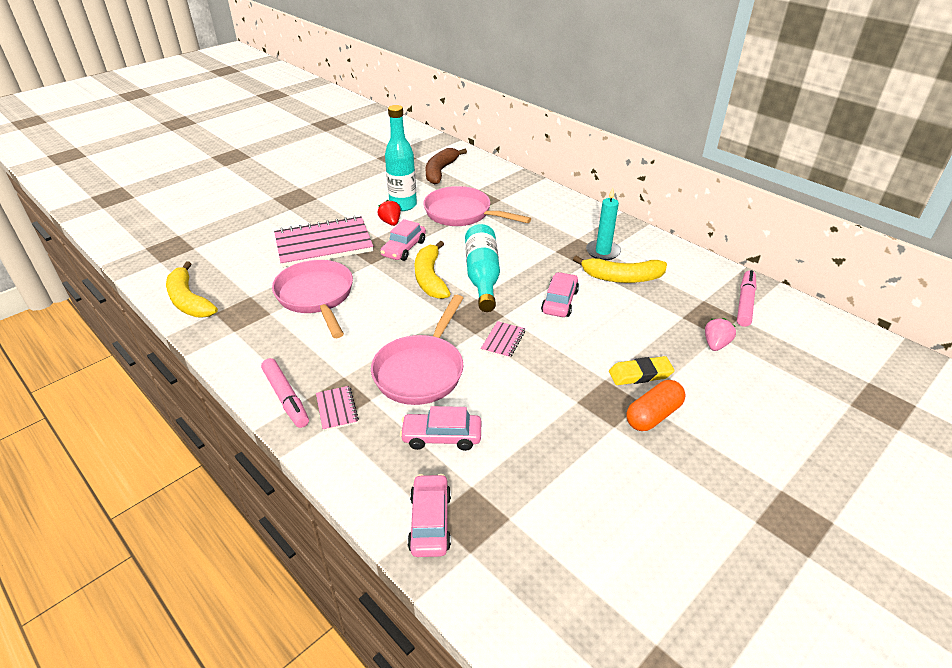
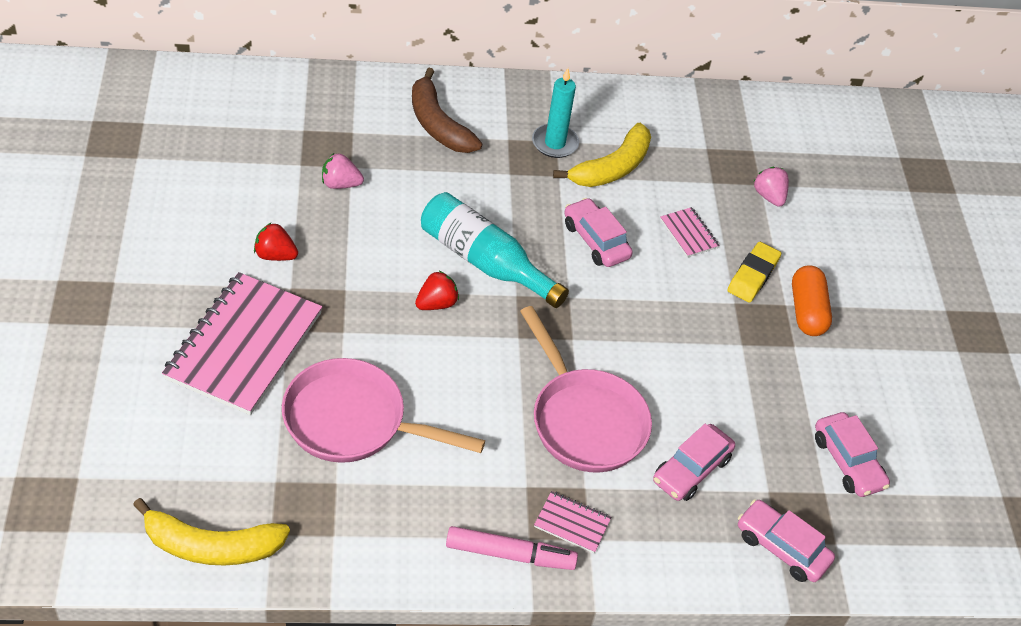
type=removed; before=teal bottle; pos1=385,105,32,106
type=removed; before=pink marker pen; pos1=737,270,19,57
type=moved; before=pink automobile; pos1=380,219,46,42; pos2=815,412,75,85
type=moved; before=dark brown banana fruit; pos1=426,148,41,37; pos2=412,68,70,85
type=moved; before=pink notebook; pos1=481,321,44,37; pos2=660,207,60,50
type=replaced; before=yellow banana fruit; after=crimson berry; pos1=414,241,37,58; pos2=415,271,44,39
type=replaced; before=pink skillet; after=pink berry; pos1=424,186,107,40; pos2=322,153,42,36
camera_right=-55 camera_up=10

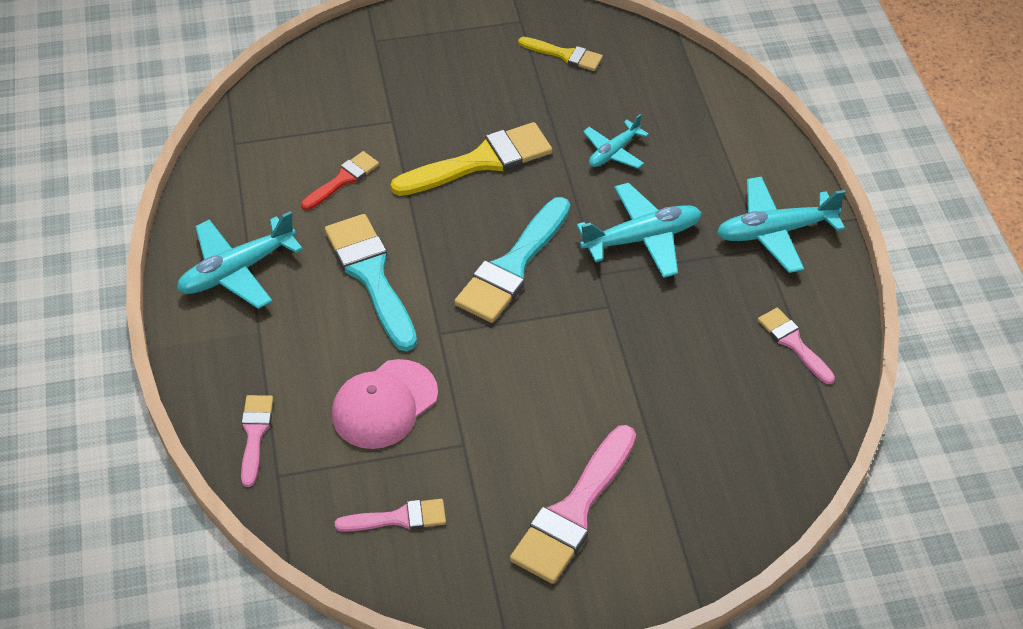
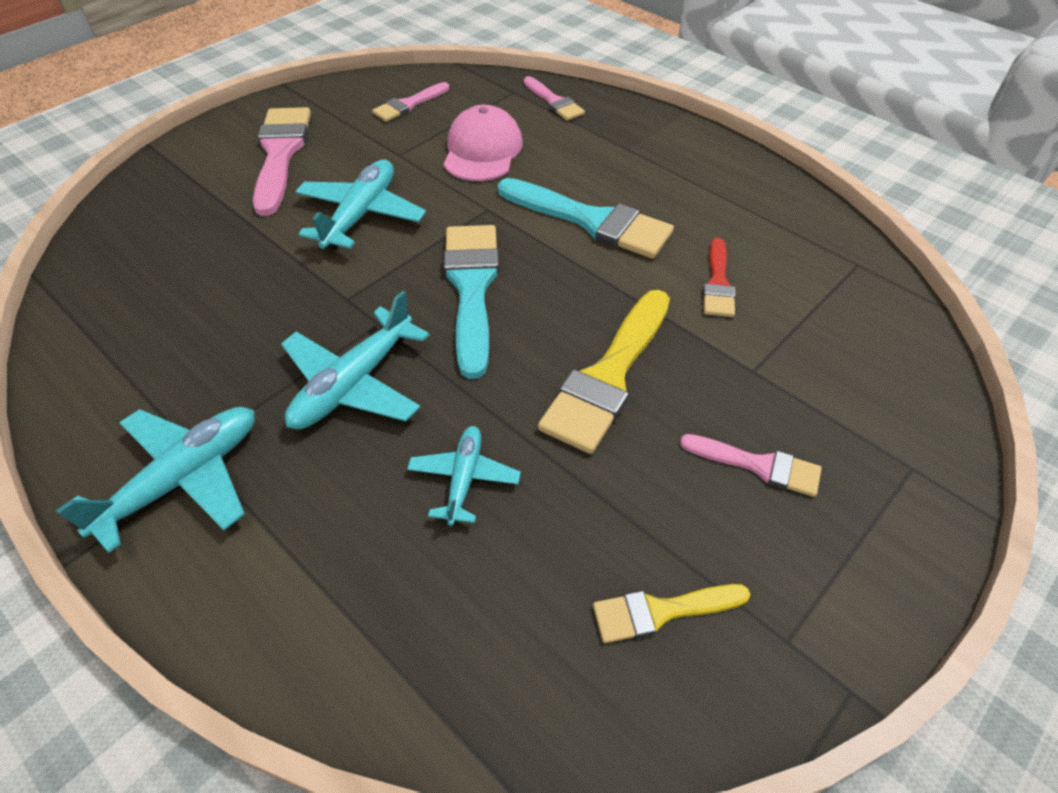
type=moved; before=teal toy plane; pos1=177,211,126,98; pos2=295,160,131,89
type=moved; before=pink paint brush; pos1=758,308,77,76; pos2=680,434,142,63
camera_right=145 camera_up=0

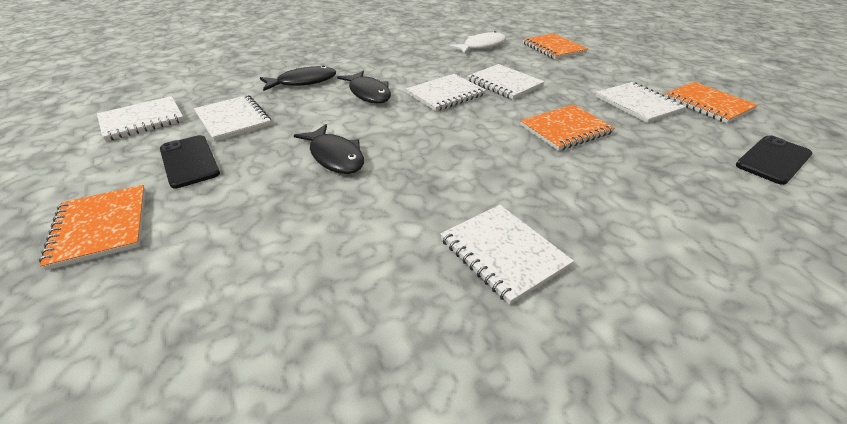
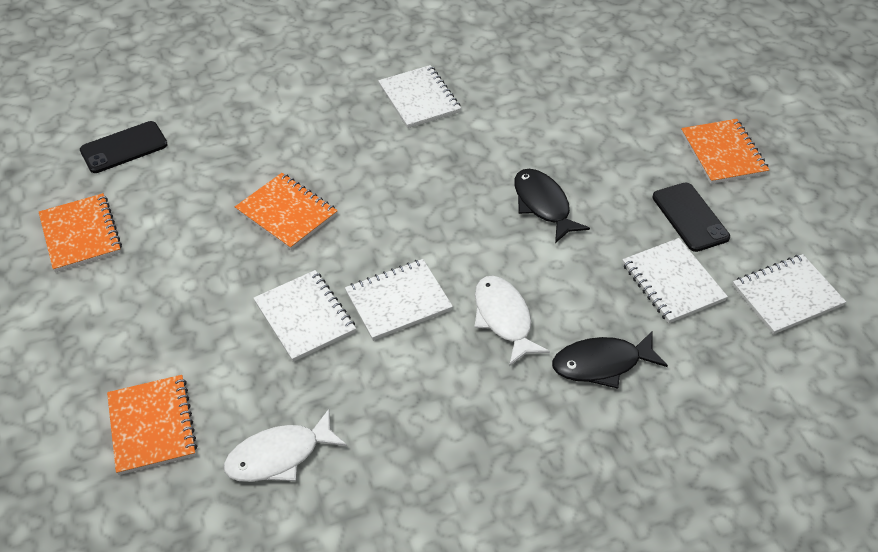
type=removed; before=snow-white notebook; pos1=596,82,90,41
type=recoloured; before=ebony toy fish; after=snow-white toy fish; pos1=337,71,54,32; pos2=474,276,76,90
type=turned; before=bright orange notebook; pos1=520,105,95,46; pos2=235,173,102,77; turn=60
camera_right=-170 camera_up=10

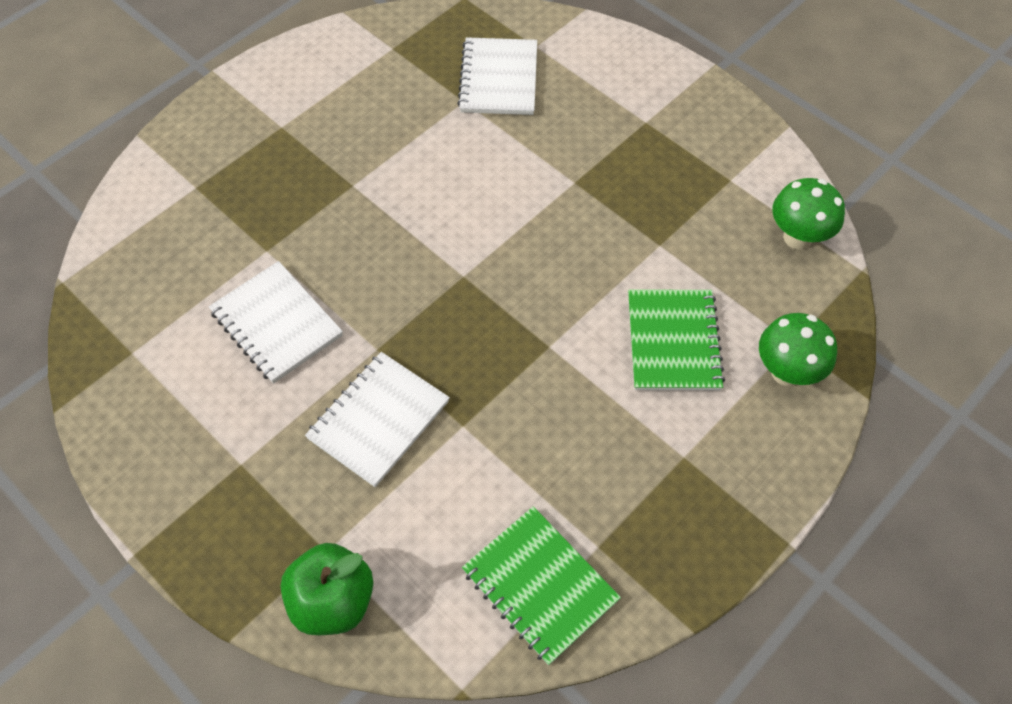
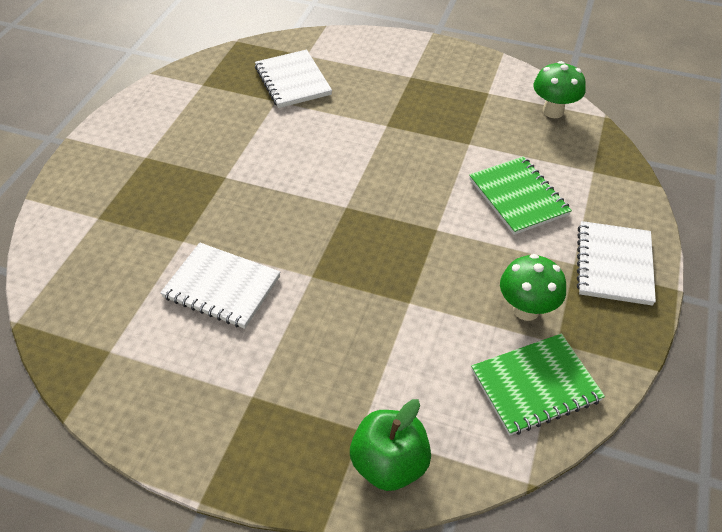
type=moved; before=snow-white notebook; pos1=305,352,145,135; pos2=577,221,79,85
type=moved; before=green mushroom; pos1=759,313,78,73; pos2=500,254,66,67
type=turned; before=green notebook; pos1=462,506,159,159; pos2=471,334,134,102; turn=-45
camera_right=-25 camera_up=-10

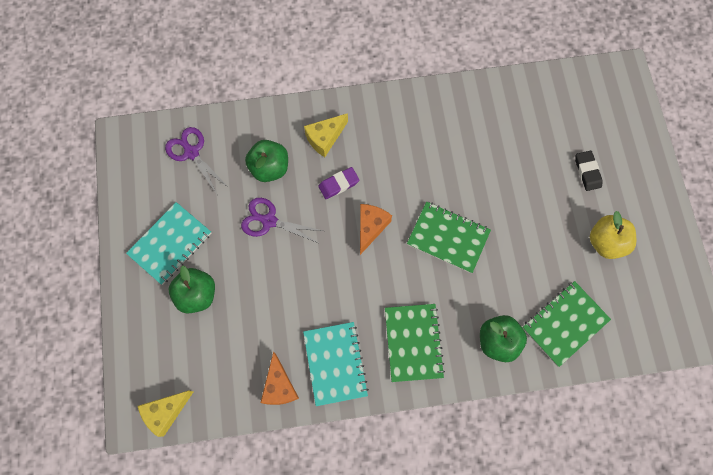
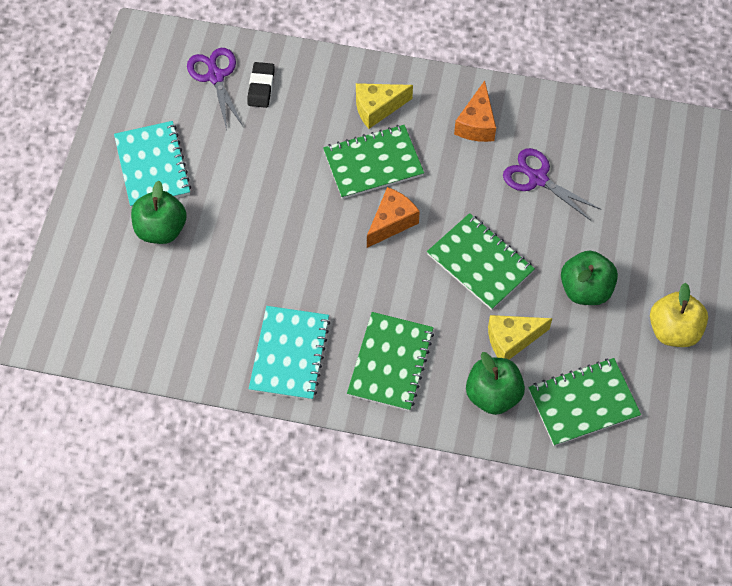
type=moved; before=yellow cheese wedge; pos1=138,391,55,46; pos2=488,315,64,44
type=moved; before=royal purple scissors; pos1=241,198,82,46; pos2=503,148,98,73
type=moved; before=green toy apple; pos1=245,140,43,42; pos2=561,251,57,54
type=moved; before=bright orange cheese wedge; pos1=261,351,38,54; pos2=454,81,42,61
type=moved; before=ebony pencil eraser; pos1=575,151,28,40; pos2=247,62,28,46
type=replaced; before=royal purple pencil eraser; after=green notebook; pos1=318,167,41,32; pos2=323,125,101,74
type=turned; before=teal notebook; pos1=126,202,85,83; pos2=114,121,77,87; turn=-75
camera_right=20 camera_up=-10

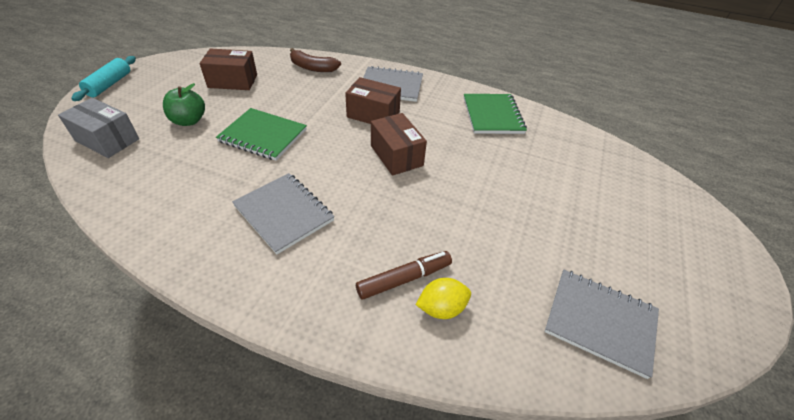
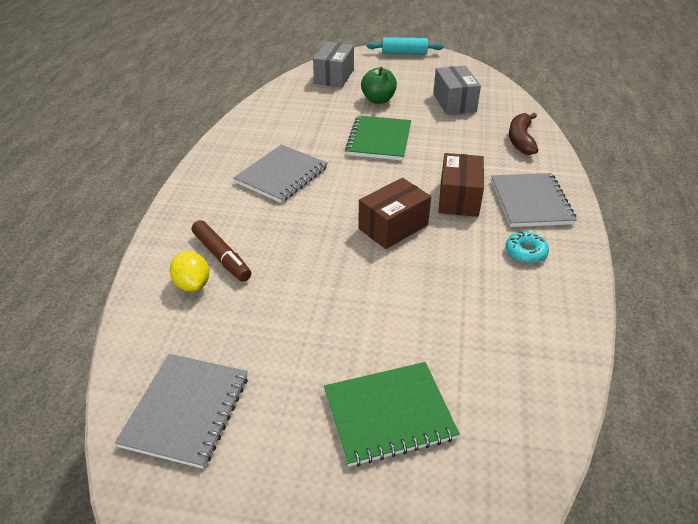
type=added; after=teal doughnut; pos2=506,231,43,32
type=moved; before=green notebook; pos1=464,94,63,40; pos2=324,362,136,105
type=recoloured; before=dark brown box; after=ash-grey box; pos1=200,48,57,42; pos2=433,66,48,49
camera_right=80 camera_up=-5

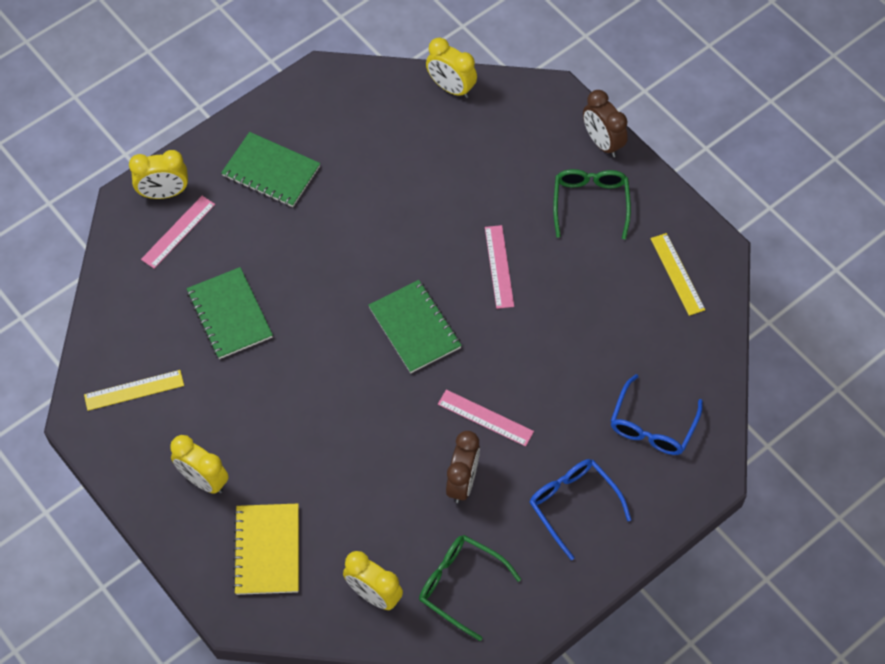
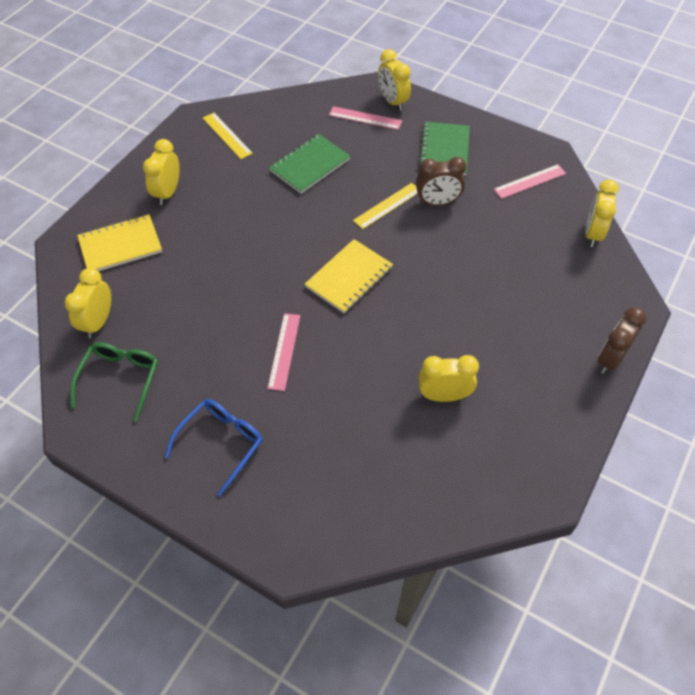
type=removed; before=green spectacles; pos1=553,169,78,70
type=removed; before=royal blue spectacles; pos1=610,374,93,81
type=added; after=yellow alarm clock; pos2=419,355,60,47
type=moved; before=dark brown alarm clock; pos1=446,431,34,72; pos2=416,157,50,49
type=moved; before=pink straightedge; pos1=485,225,29,84; pos2=494,164,72,35
type=moved; before=yellow straightedge; pos1=651,233,54,83; pos2=353,183,65,46
type=recoloured; before=green notebook; after=yellow notebook; pos1=368,280,94,93; pos2=305,239,88,74
camera_right=70 camera_up=-5

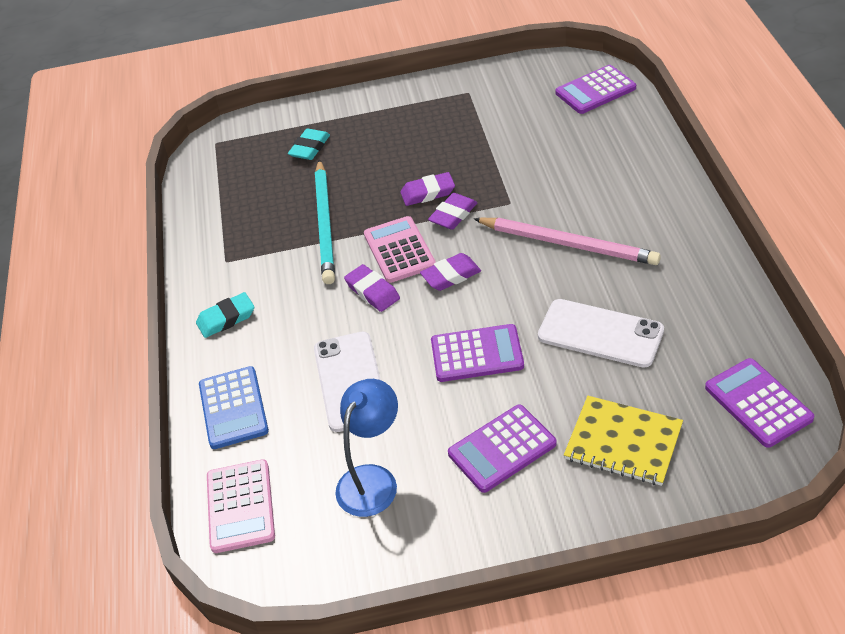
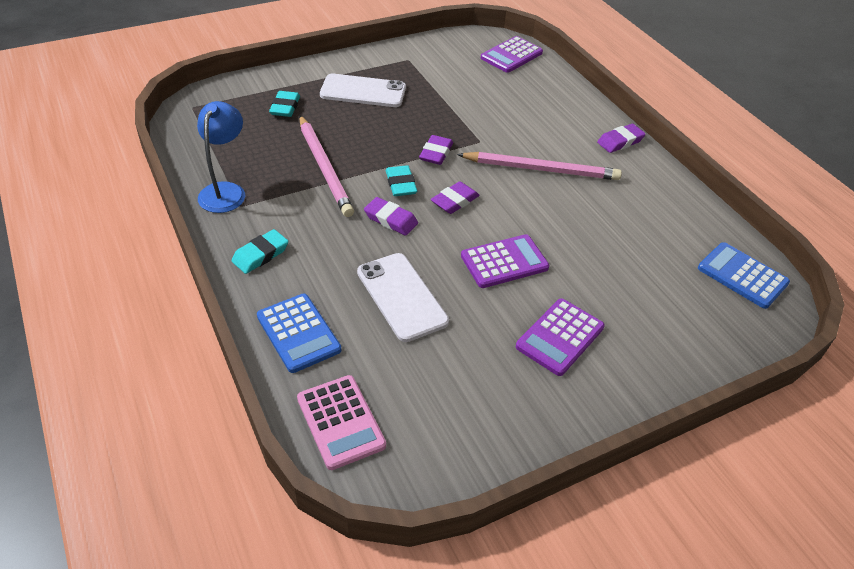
type=removed; before=yellow notebook; pos1=564,396,119,90
type=moved; before=royal blue desk lamp; pos1=335,379,63,138; pos2=197,101,48,112
type=moved; before=royal purple pencil eraser; pos1=400,172,55,34; pos2=597,124,49,29
type=moved; before=snow-white mobile phone; pos1=538,299,126,69; pos2=320,74,86,33
type=replaced; before=pink pocket calculator; after=teal pencil eraser; pos1=364,216,72,67; pos2=386,165,31,31
type=recoloured; before=teal lead pencil; after=pink lead pencil; pos1=315,159,20,125; pos2=299,115,55,102
type=recoloured; before=royal purple pocket calculator; after=royal blue pocket calculator; pos1=705,358,109,90; pos2=698,242,92,67
camera_right=-25 camera_up=0

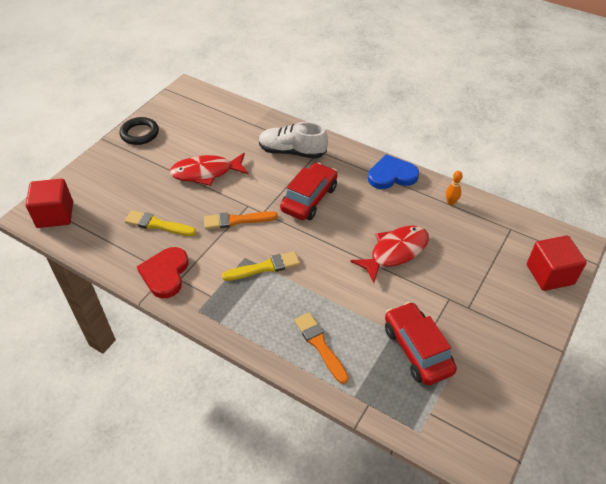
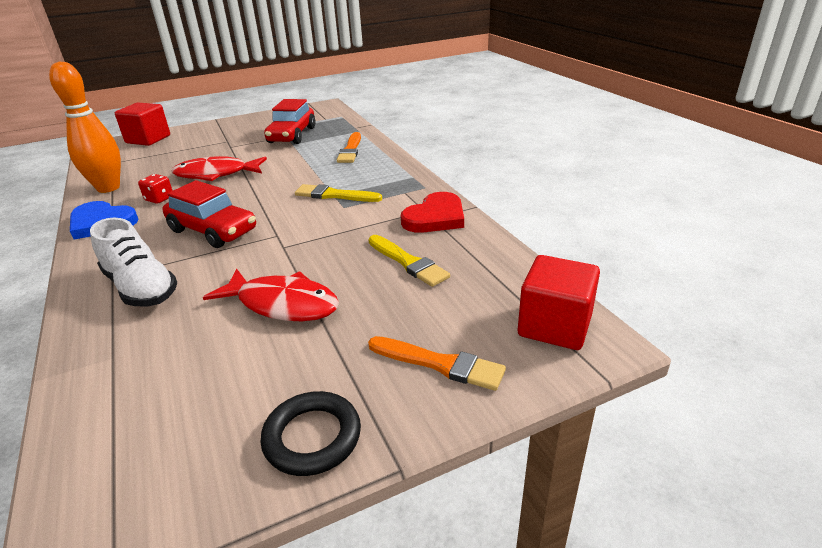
type=added; after=crimson die; pos2=138,174,35,30
type=moved; before=bright orange paint brush; pos1=204,211,74,18; pos2=368,336,138,55
type=turned; before=crimson automobile; pos1=280,163,58,57; pos2=163,180,93,68; turn=-120
type=resized; before=bright orange bowling pin; pos1=446,171,17,34; pos2=49,61,72,132; scale=2.46
camera_right=-145 camera_up=-15

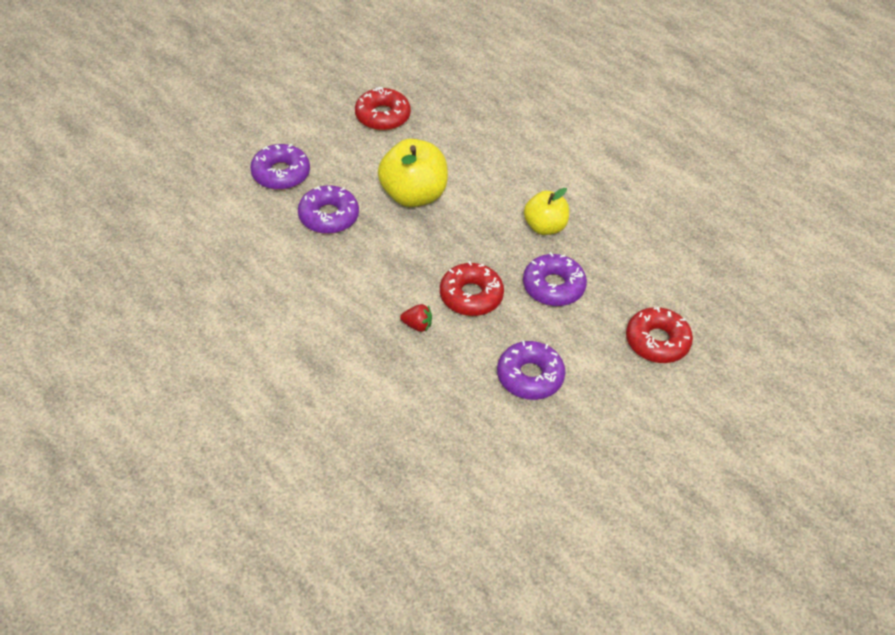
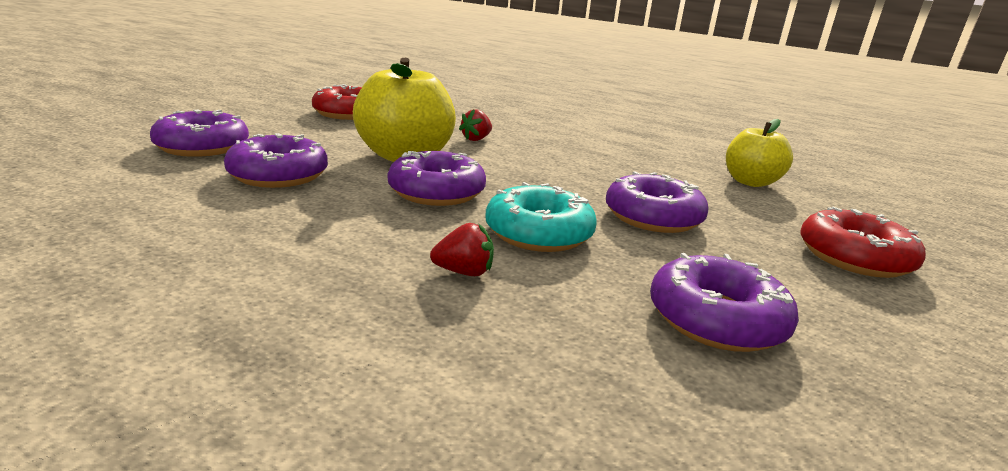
type=added; after=royal purple doughnut; pos2=388,151,98,55
type=added; after=crimson berry; pos2=459,109,33,32
type=moved; before=yellow toy apple; pos1=524,188,45,47; pos2=726,119,67,68
type=recoloured; before=crimson doughnut; after=teal doughnut; pos1=440,261,64,55; pos2=485,182,112,70
camera_right=-15 camera_up=-25

